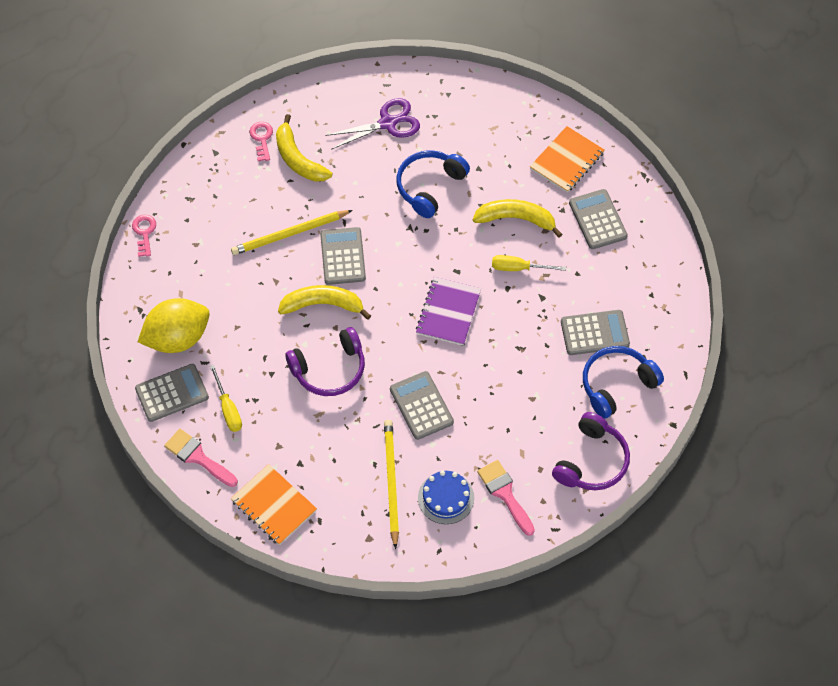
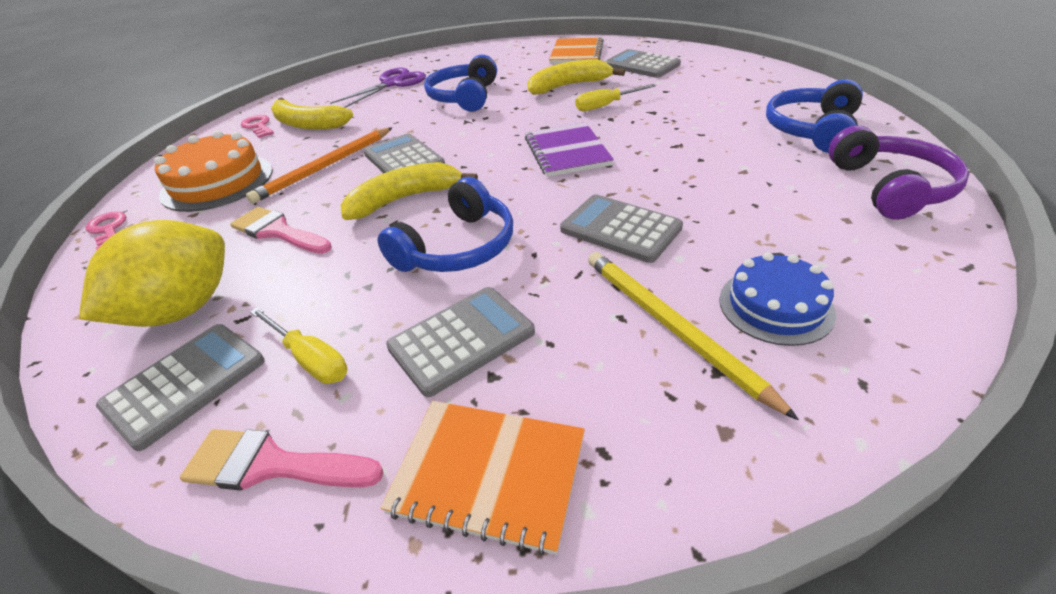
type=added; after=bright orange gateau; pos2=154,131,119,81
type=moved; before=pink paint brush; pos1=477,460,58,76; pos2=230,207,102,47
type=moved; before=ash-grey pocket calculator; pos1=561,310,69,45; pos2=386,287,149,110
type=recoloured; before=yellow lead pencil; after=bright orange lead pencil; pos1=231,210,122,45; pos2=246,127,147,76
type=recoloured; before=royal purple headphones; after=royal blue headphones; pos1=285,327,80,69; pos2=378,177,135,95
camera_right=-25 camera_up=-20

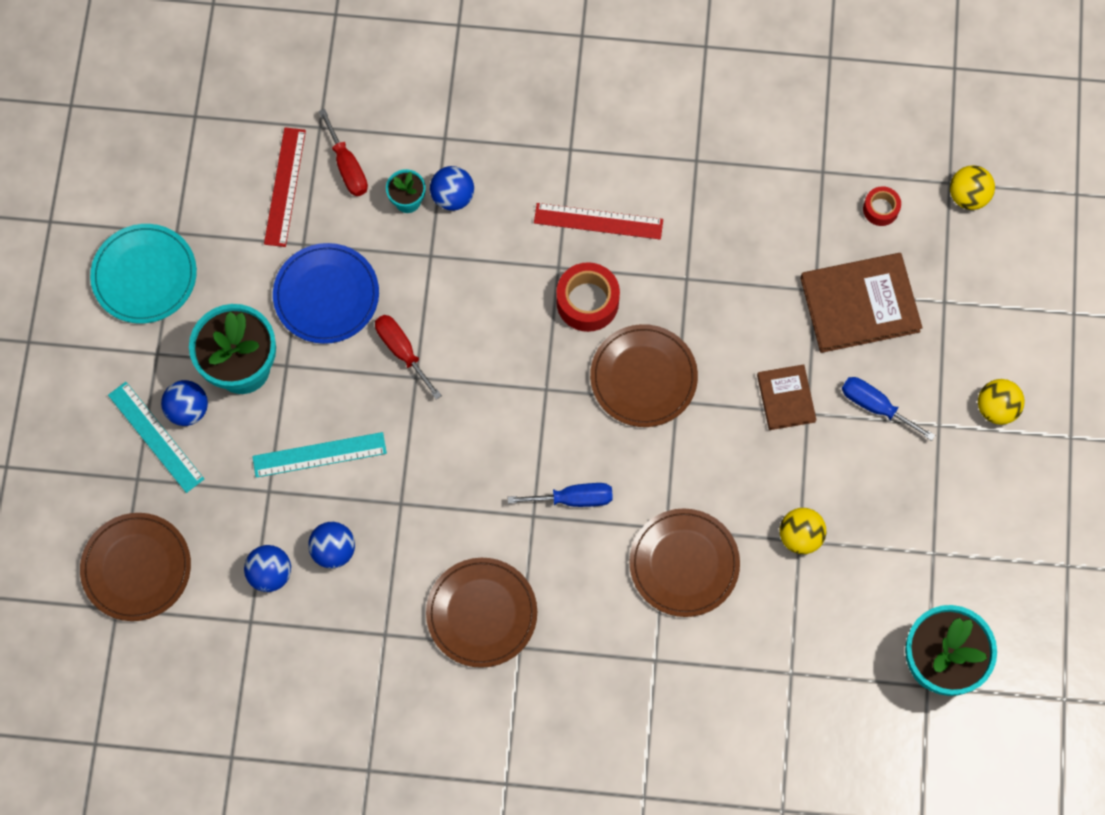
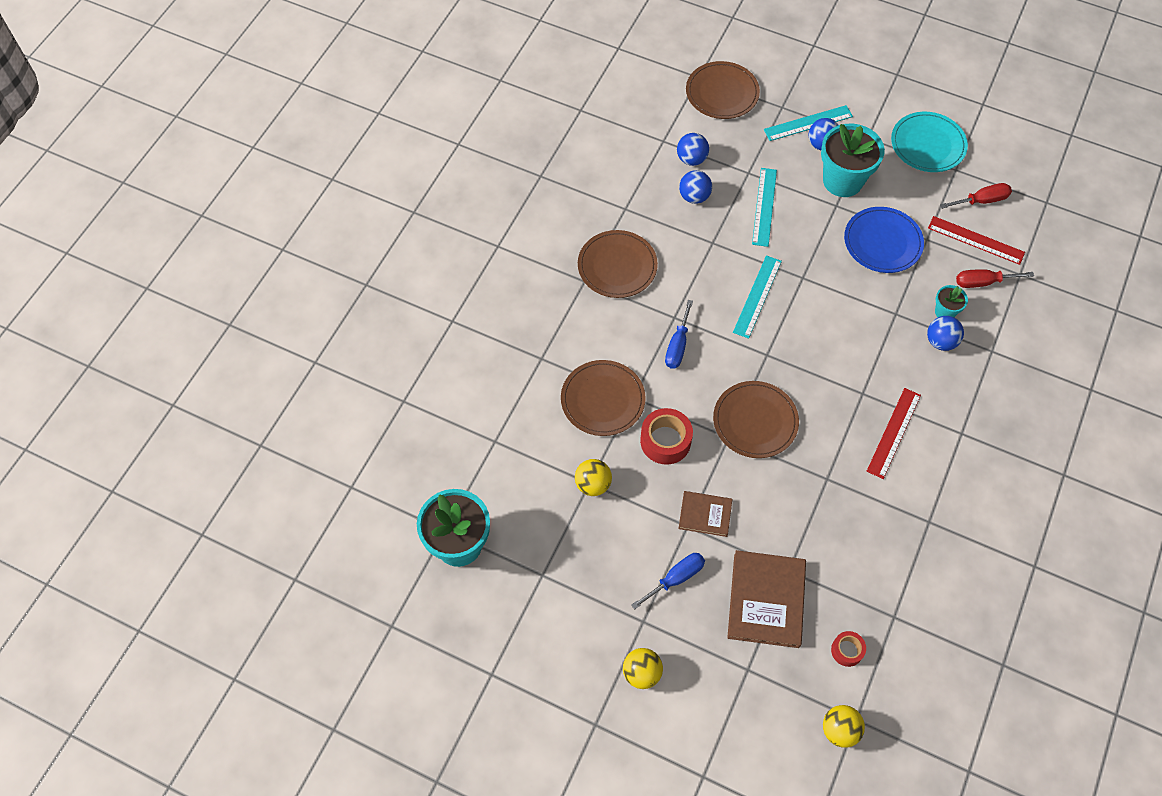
type=added; after=teal straightedge; pos2=733,255,49,84
type=moved; before=crimson screwdriver; pos1=375,315,67,85; pos2=940,183,72,26
type=moved; before=crimson sticky tape; pos1=556,262,64,70; pos2=640,408,53,57
camera_right=110 camera_up=-10

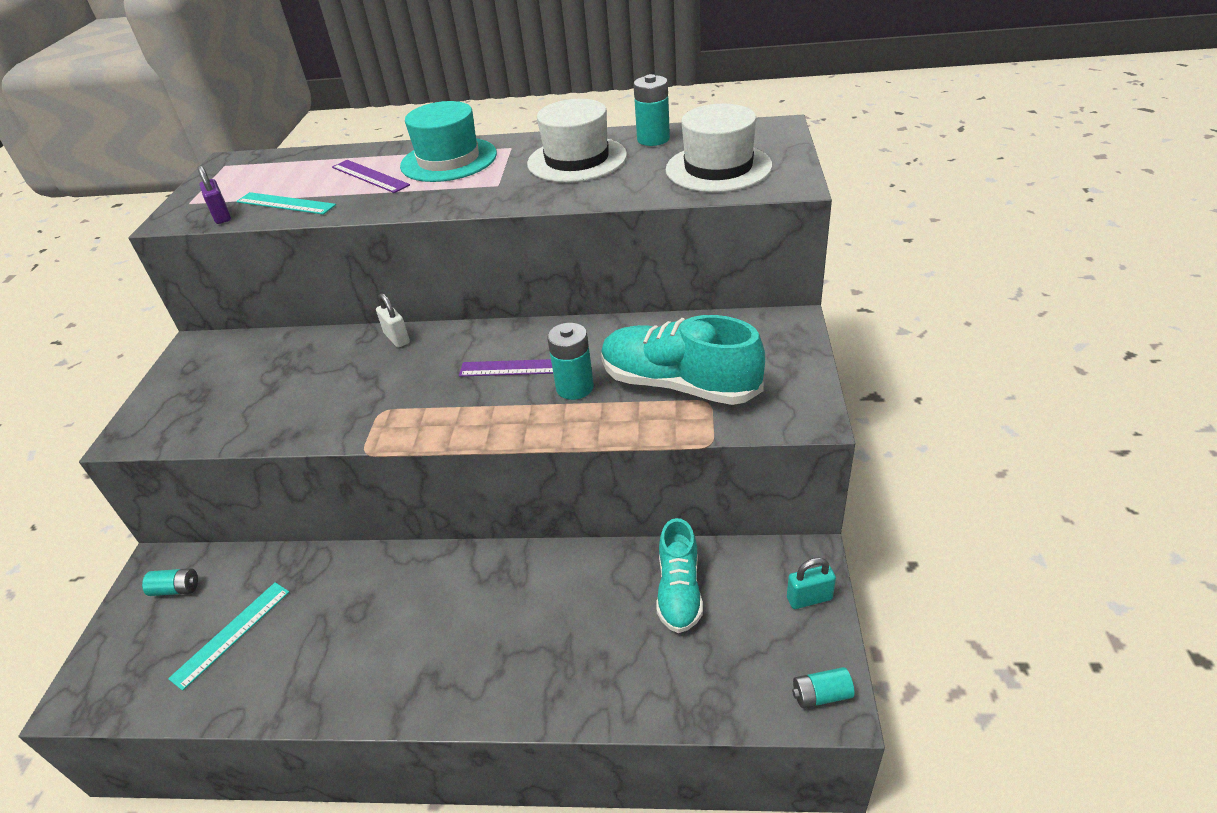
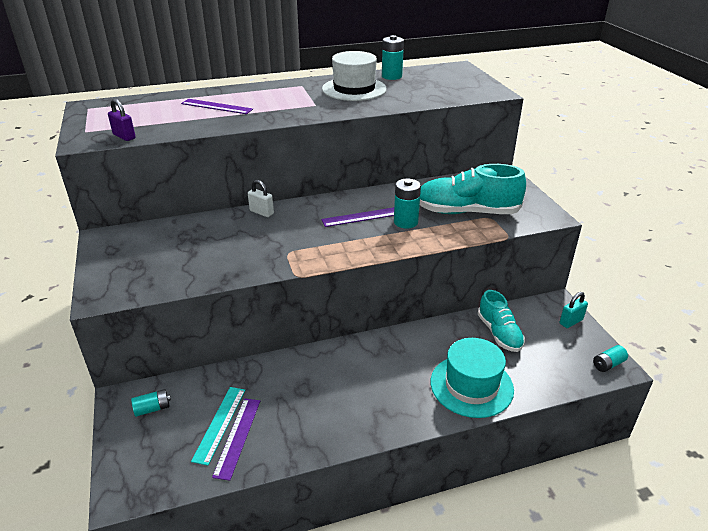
type=removed; before=teal straightedge; pos1=236,192,100,23
type=removed; before=snow-white hat; pos1=666,104,106,88
type=added; after=royal purple straightedge; pos2=212,398,48,83
type=moved; before=teal hat; pos1=400,101,97,81; pos2=431,338,83,80
camera_right=-25 camera_up=-5

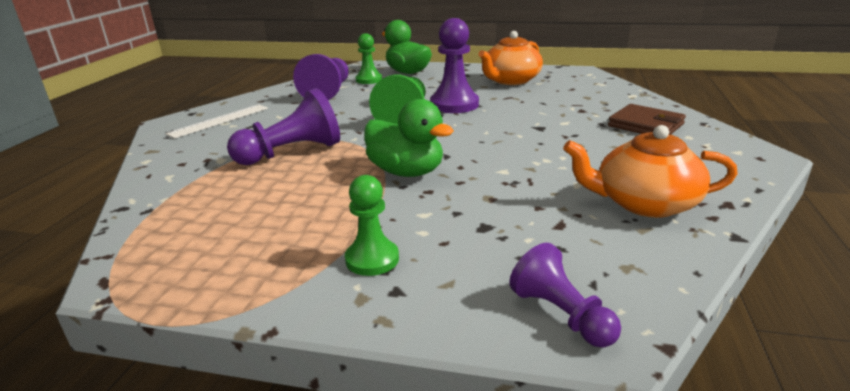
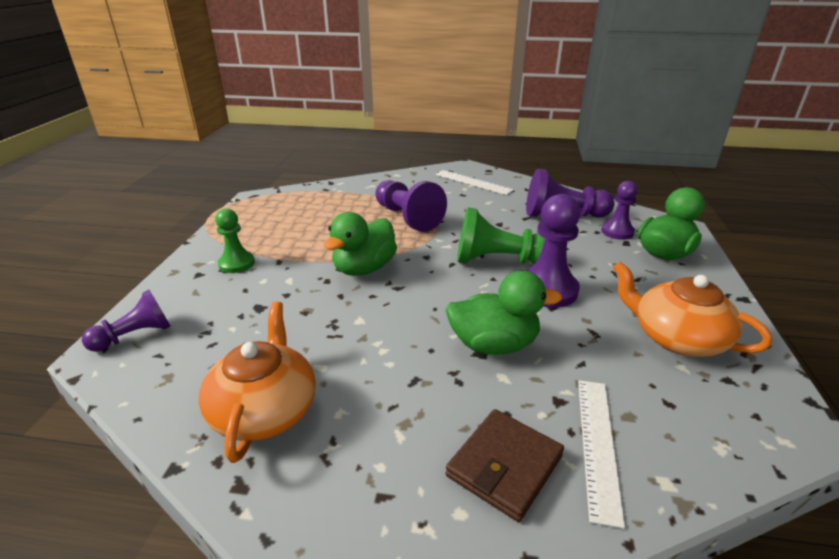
type=added; after=green duck; pos2=446,270,116,85
type=added; after=snow-white straightedge; pos2=578,380,47,149
type=recoloured; before=green game pawn; after=royal purple game pawn; pos1=356,33,26,51; pos2=601,181,37,59
camera_right=85 camera_up=5

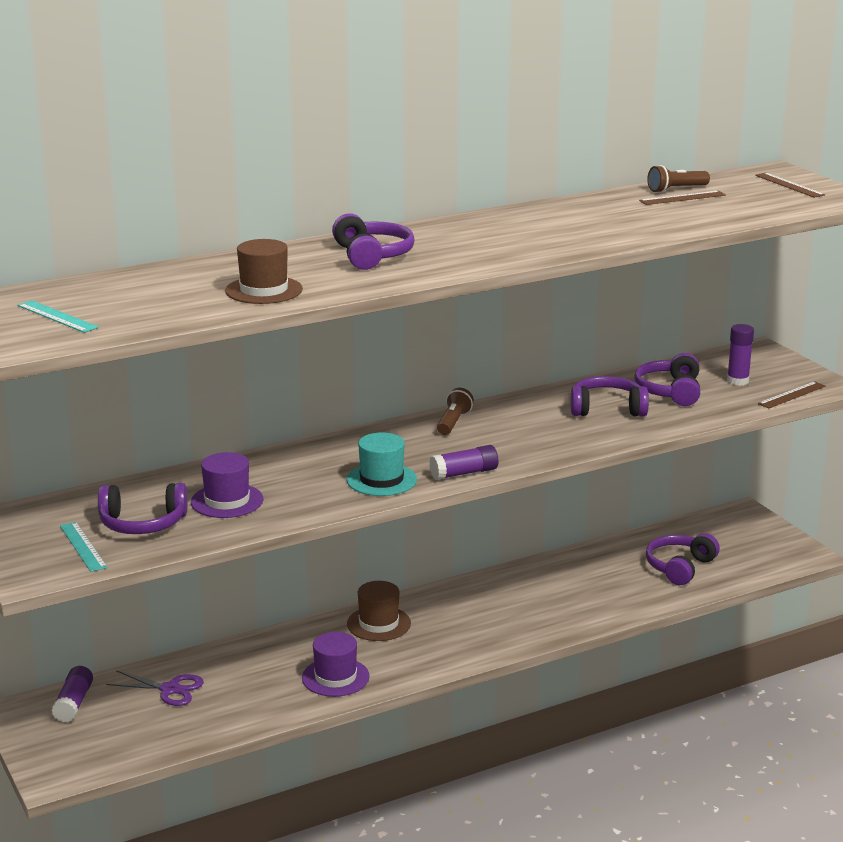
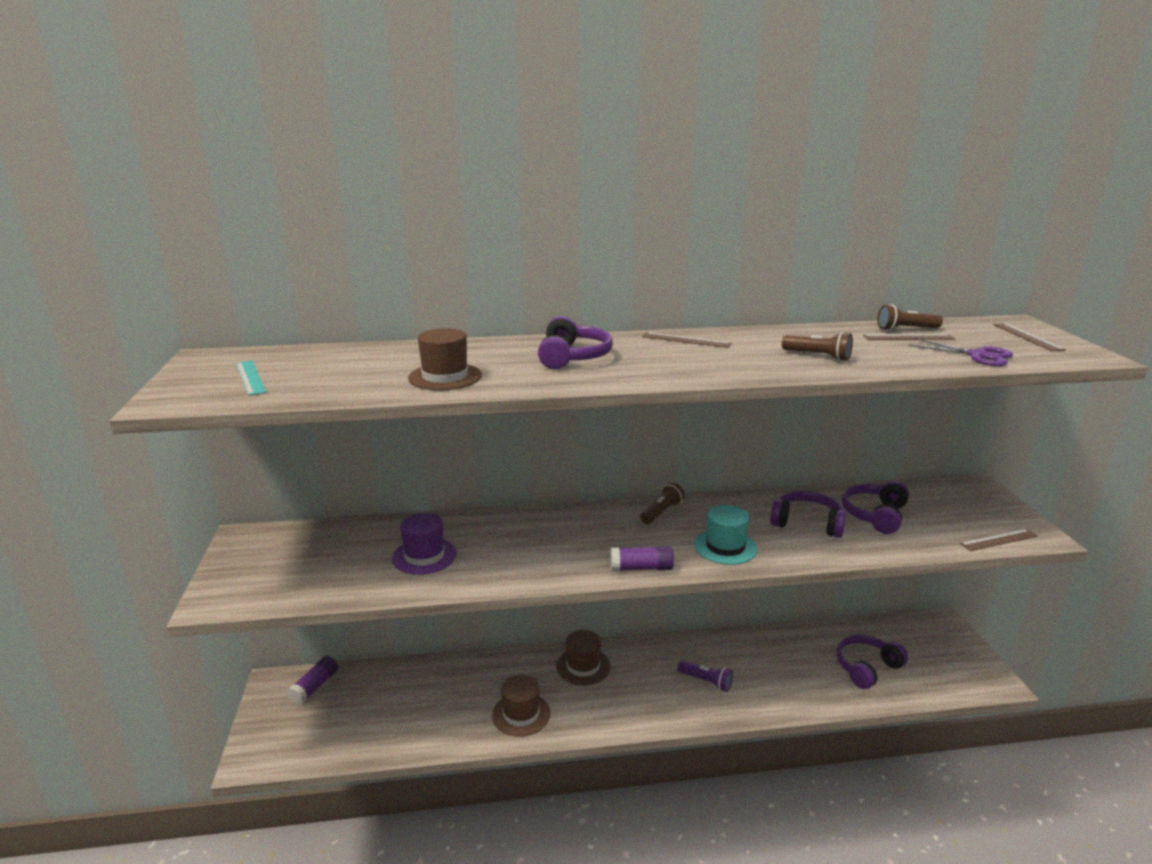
type=removed; before=teal straightedge; pos1=60,522,48,50
type=removed; before=royal purple headphones; pos1=98,483,90,51
type=removed; before=royal purple glue; pos1=727,324,27,62
type=added; after=dark brown straightedge; pos2=642,332,89,16
type=added; after=royal purple flashlight; pos2=678,660,55,32
type=added; after=dark brown flashlight; pos2=782,332,71,29
type=moved; before=royal purple scissors; pos1=106,670,98,36; pos2=908,338,105,28
type=moved; before=teal hat; pos1=347,432,70,64; pos2=694,505,63,60
type=recoloured; before=royal purple hat; after=dark brown hat; pos1=302,632,68,65; pos2=492,675,58,62
camera_right=20 camera_up=0

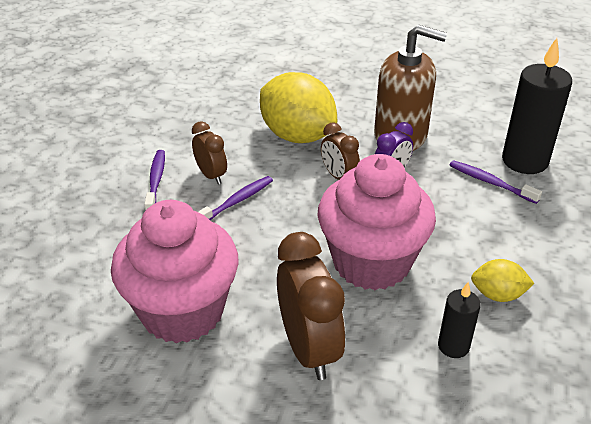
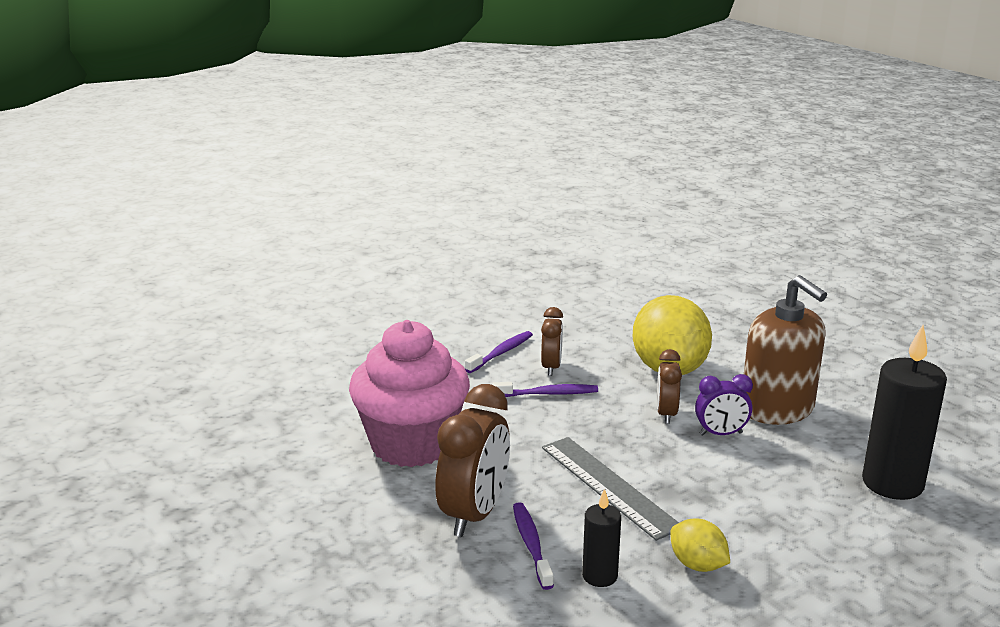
type=moved; before=royal purple dental brush; pos1=450,160,92,44; pos2=513,502,41,88
type=replaced; before=pink fairy cake; after=ash-grey straightedge; pos1=318,154,118,136; pos2=542,437,137,104
camera_right=40 camera_up=-15

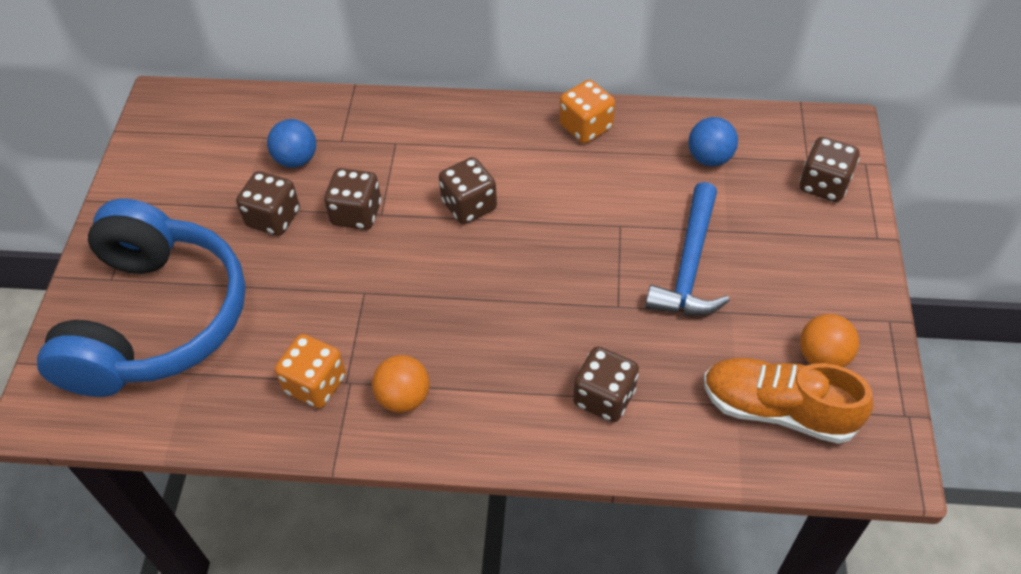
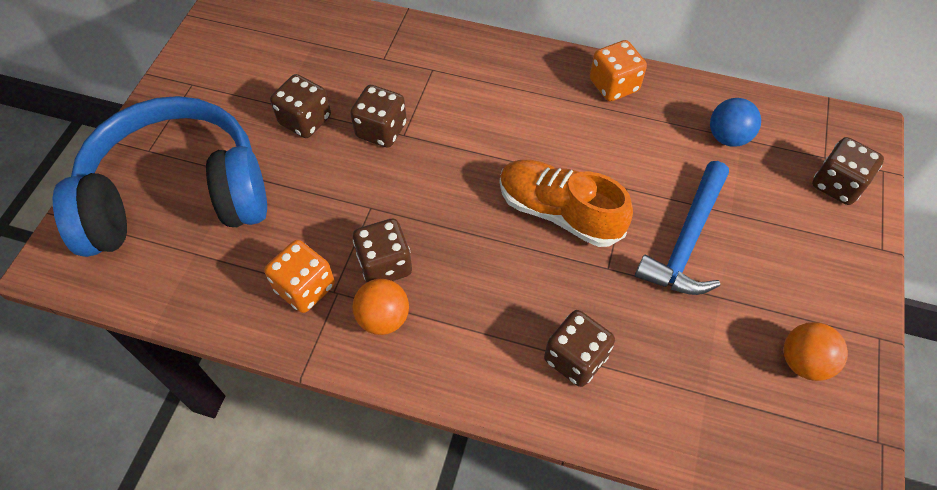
type=removed; before=royal blue ball; pos1=267,119,49,49
type=moved; before=dark brown die; pos1=439,157,58,67; pos2=353,219,59,63
type=moved; before=bright orange shoe; pos1=704,358,169,86; pos2=500,160,133,87
type=turned; before=royal blue headphones; pos1=37,199,209,198; pos2=53,96,214,161; turn=-120
camera_right=10 camera_up=5

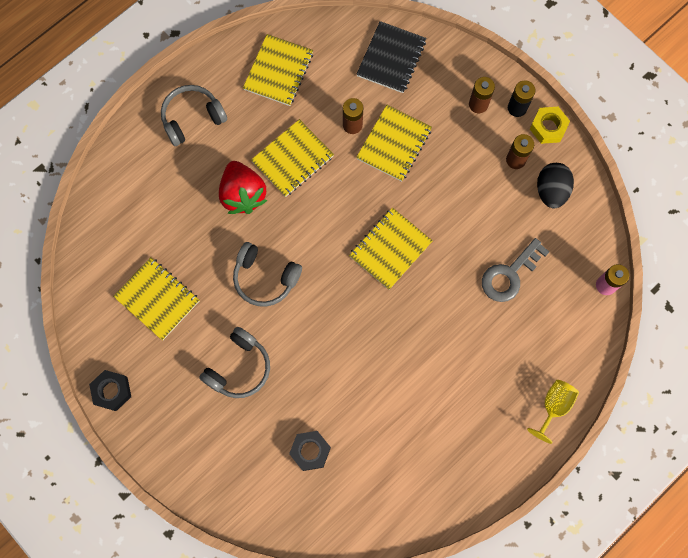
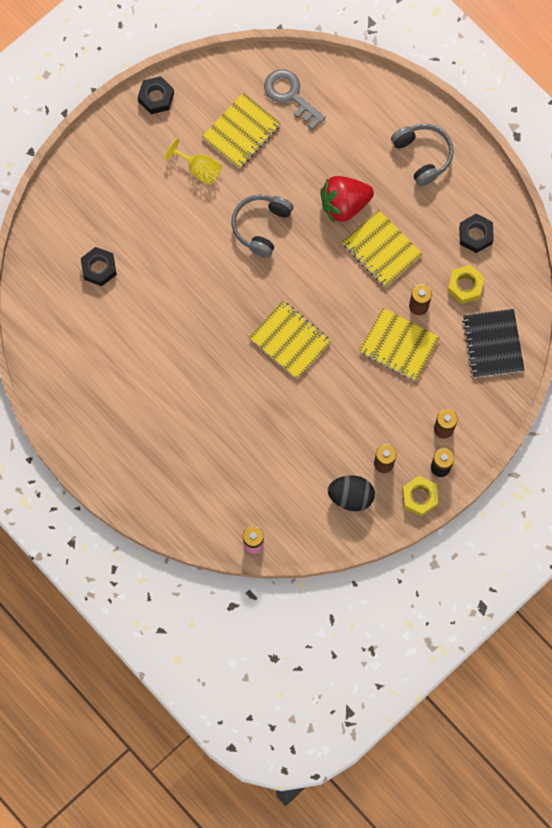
type=removed; before=ash-grey headphones; pos1=199,327,71,71
type=added; after=yellow hexagon nut; pos2=447,265,38,39
type=moved; before=ash-grey key; pos1=482,238,67,64; pos2=264,69,62,61
type=moved; before=yellow chalice; pos1=527,380,52,64; pos2=165,138,57,47
type=replaced; before=yellow notebook; after=ebony hexagon nut; pos1=243,34,70,72; pos2=459,213,35,40
type=turned; before=ebony notebook; pos1=356,21,70,72; pos2=462,309,63,69; turn=60
camera_right=90 camera_up=0

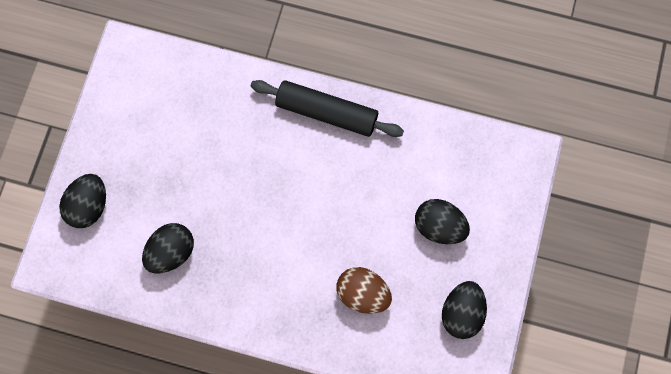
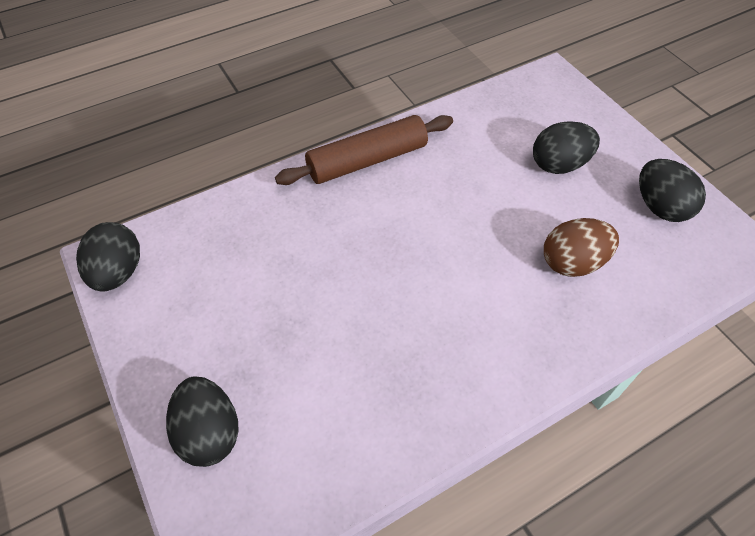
type=moved; before=ebony toy egg; pos1=142,223,52,51; pos2=76,222,64,70
type=recoloured; before=ebony pastry roller; after=dark brown pastry roller; pos1=251,80,153,57; pos2=275,115,178,70
camera_right=-45 camera_up=-20

